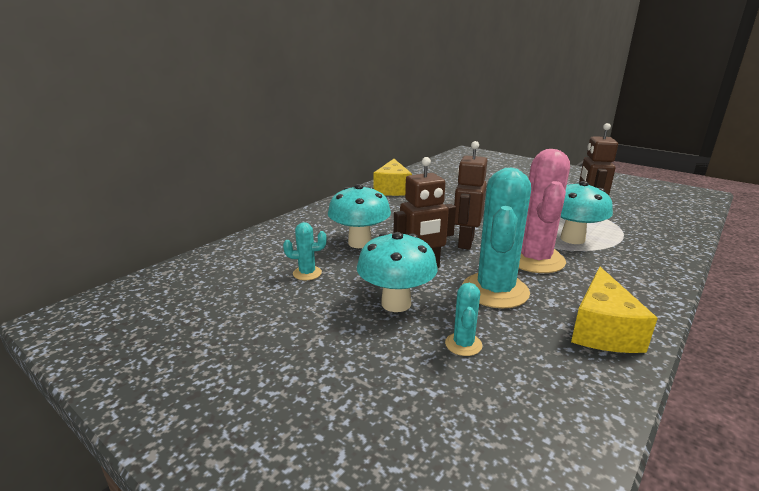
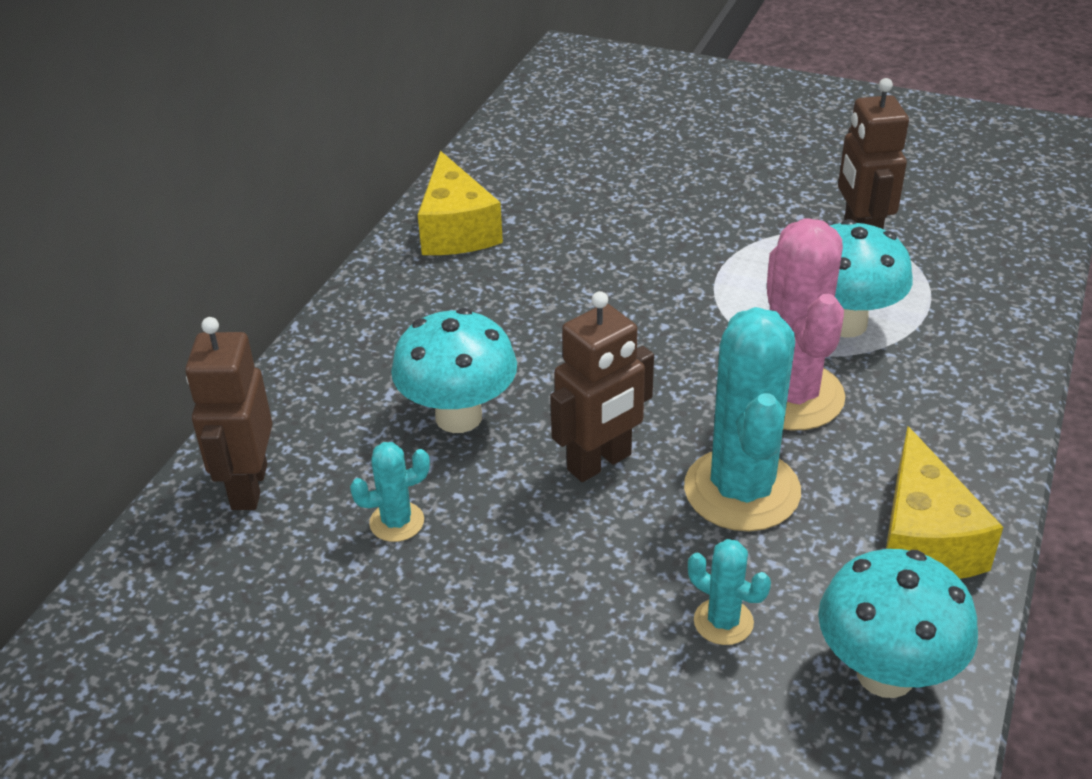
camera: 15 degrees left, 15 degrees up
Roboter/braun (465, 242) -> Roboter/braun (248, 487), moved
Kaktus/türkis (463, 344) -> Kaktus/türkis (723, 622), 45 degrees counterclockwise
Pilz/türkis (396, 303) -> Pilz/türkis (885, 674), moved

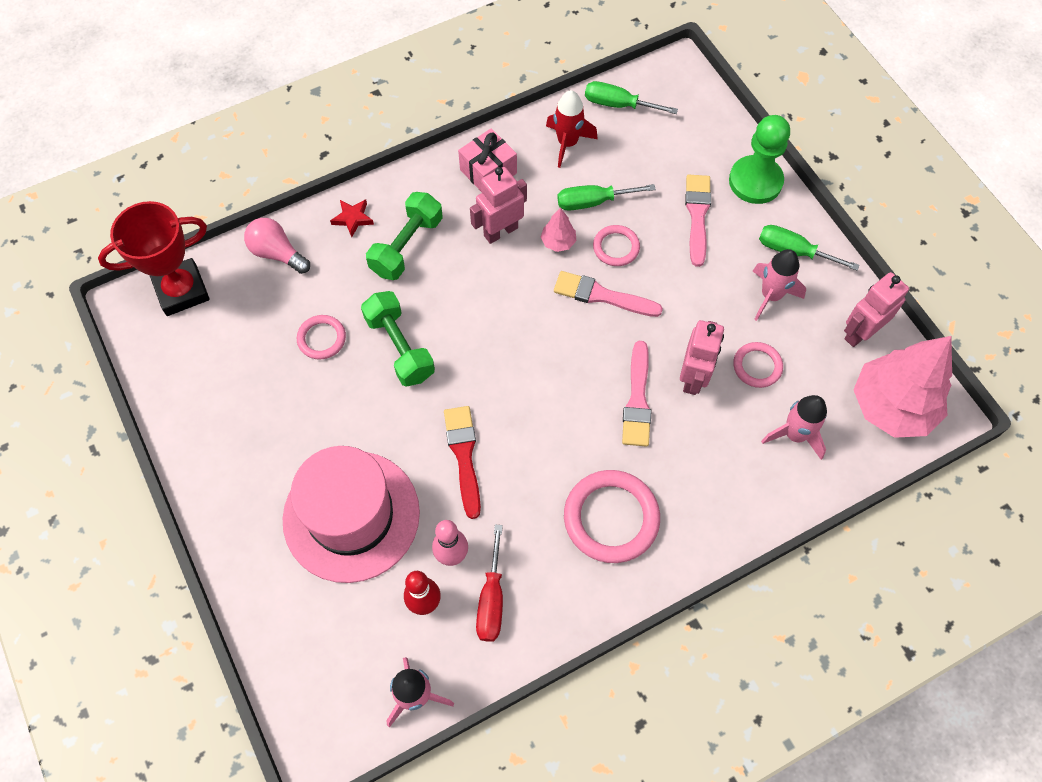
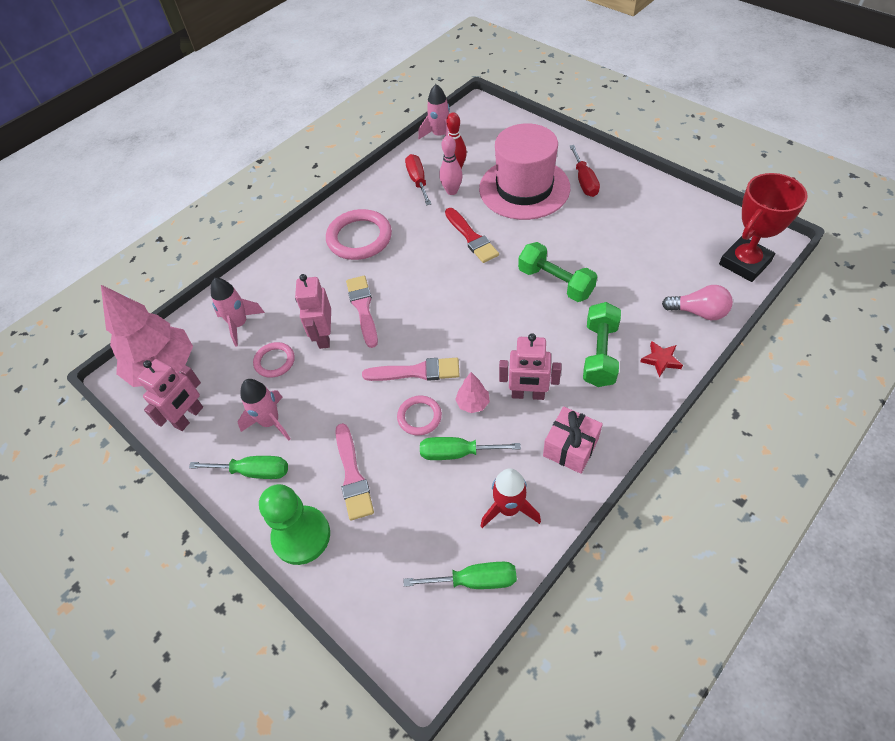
camera: 165 degrees right, 10 degrees down
Schraubenzieher/grün (593, 202) -> Schraubenzieher/grün (457, 453), 150 degrees counterclockwise
Roboter/rosa (500, 231) -> Roboter/rosa (528, 394), 60 degrees clockwise
none -> Schraubenzieher/rot (584, 181)
Ring/rosa (322, 338) -> none

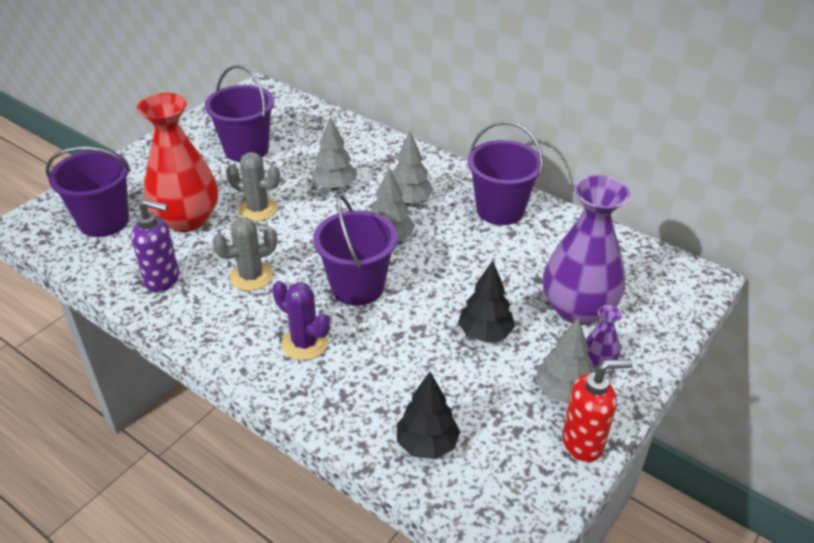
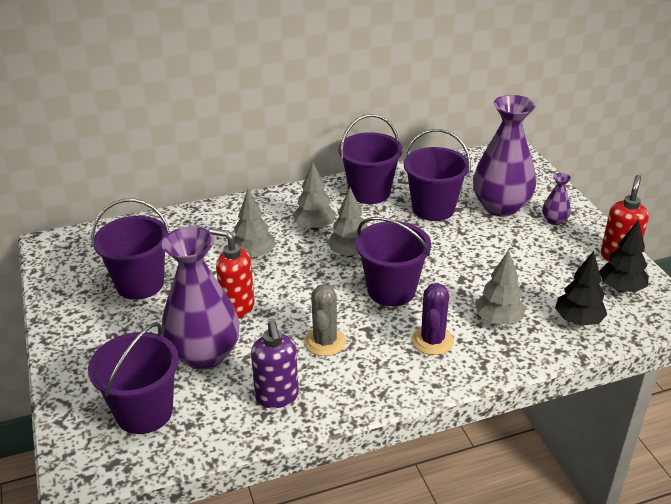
camera: 55 degrees left, 5 degrees down
Vase/rot (187, 219) -> Vase/lila (204, 354)
Kaktus/grau (258, 209) -> Seifenspender/rot (237, 307)
Seifenspender/lila (163, 280) -> Seifenspender/lila (277, 397), 120 degrees clockwise
none -> Eimer/lila (433, 208)
Kaktus/lila (305, 343) -> Kaktus/lila (432, 341), 60 degrees counterclockwise
Baum/grau (563, 391) -> Baum/grau (498, 319), moved
Baum/schwarz (485, 333) -> Baum/schwarz (621, 288), moved

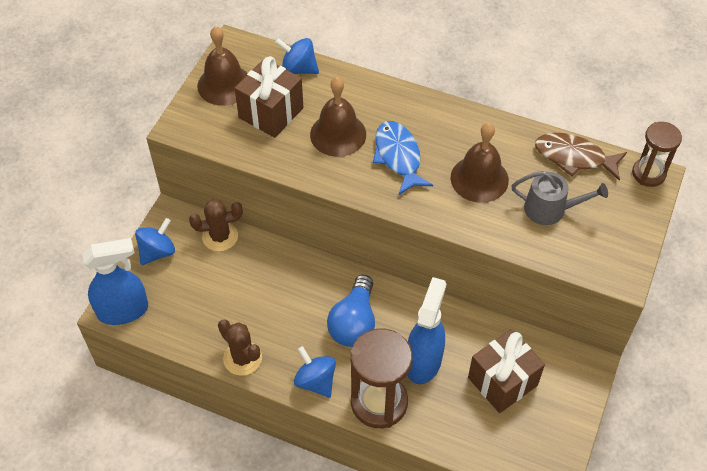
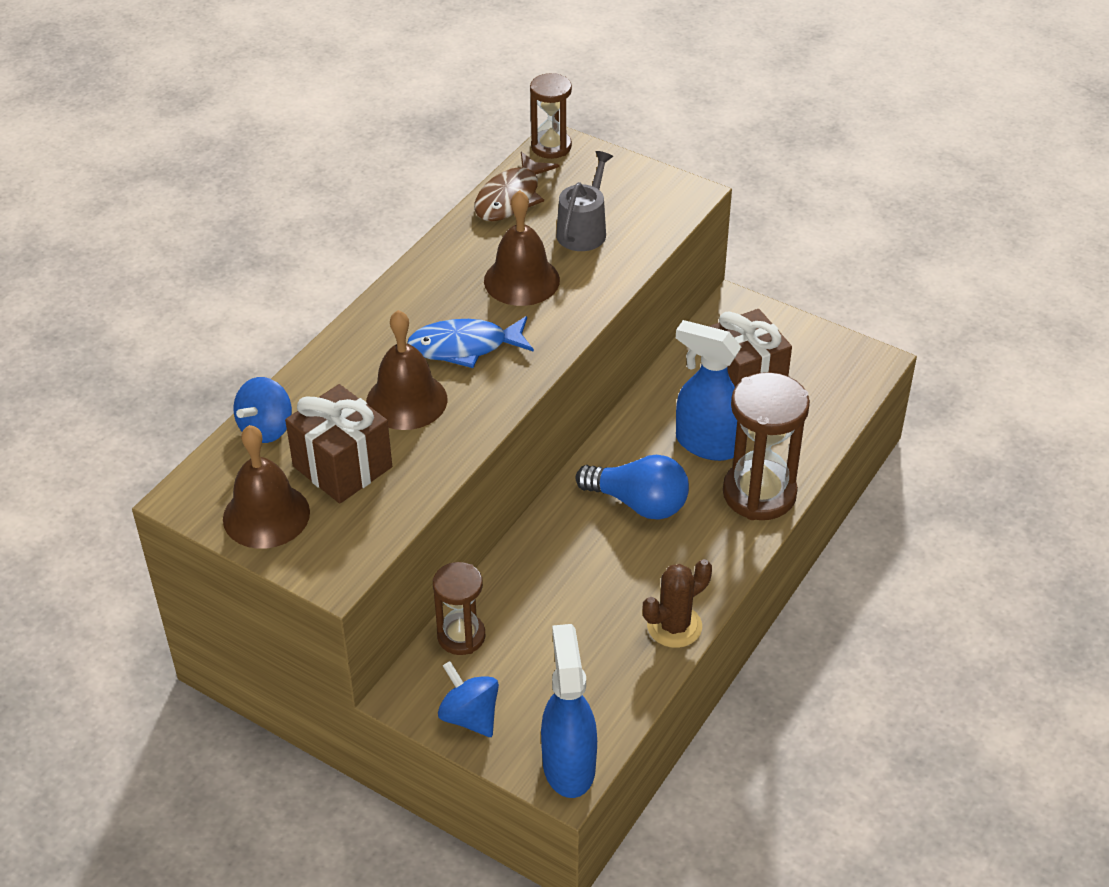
camera: 80 degrees left, 10 degrees down
Kaktus/braun (220, 236) -> Sanduhr/braun (461, 636)
Kreisel/blau (315, 381) -> none

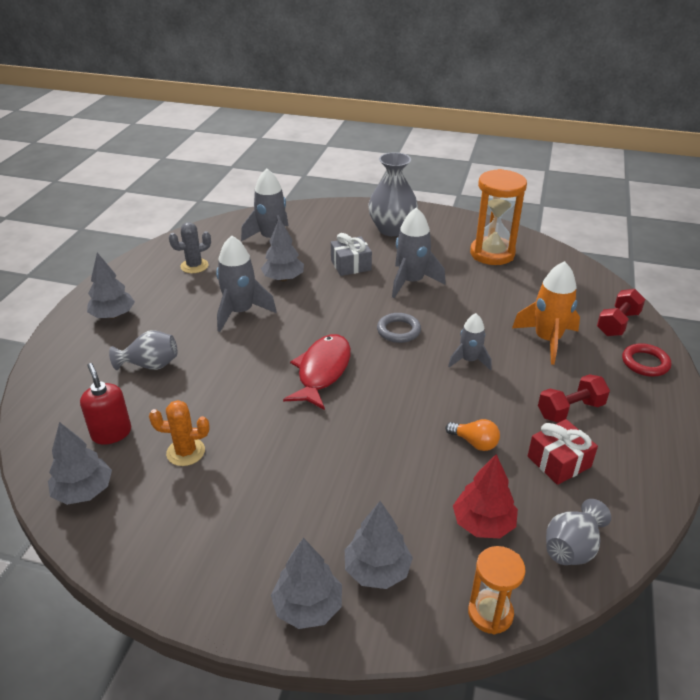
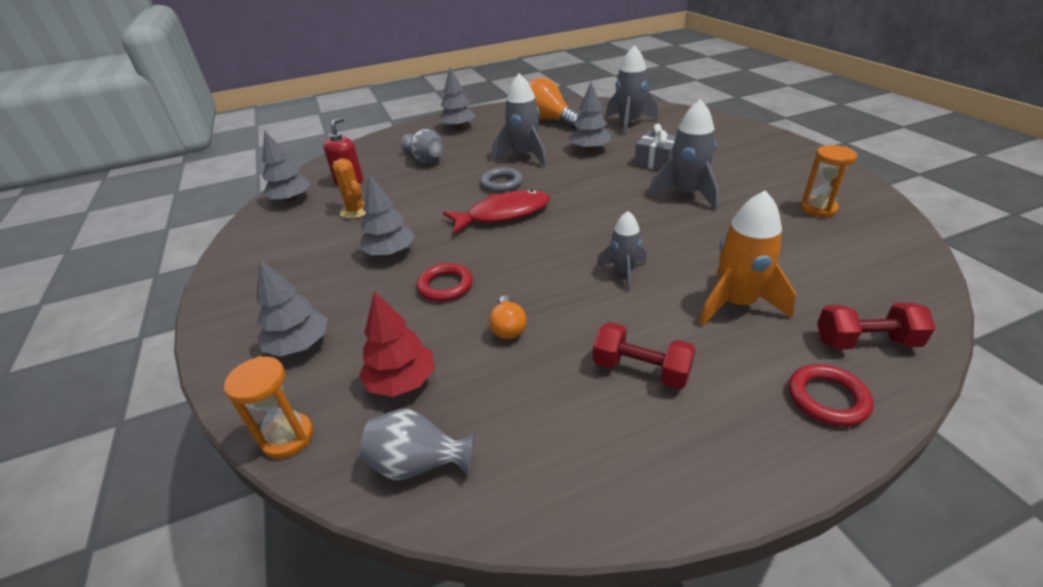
camera: 55 degrees right, 0 degrees up
Baum/grau (307, 607) -> Baum/grau (390, 253), moved
none -> Ring/rot (445, 286)
Ring/grau (398, 331) -> Ring/grau (501, 183), moved
Kaktus/grau (194, 266) -> Glühbirne/orange (548, 120)
Sanduhr/orange (492, 254) -> Sanduhr/orange (818, 209), x0.58
Vase/grau (392, 229) -> none
Geschenk/rot (559, 462) -> none

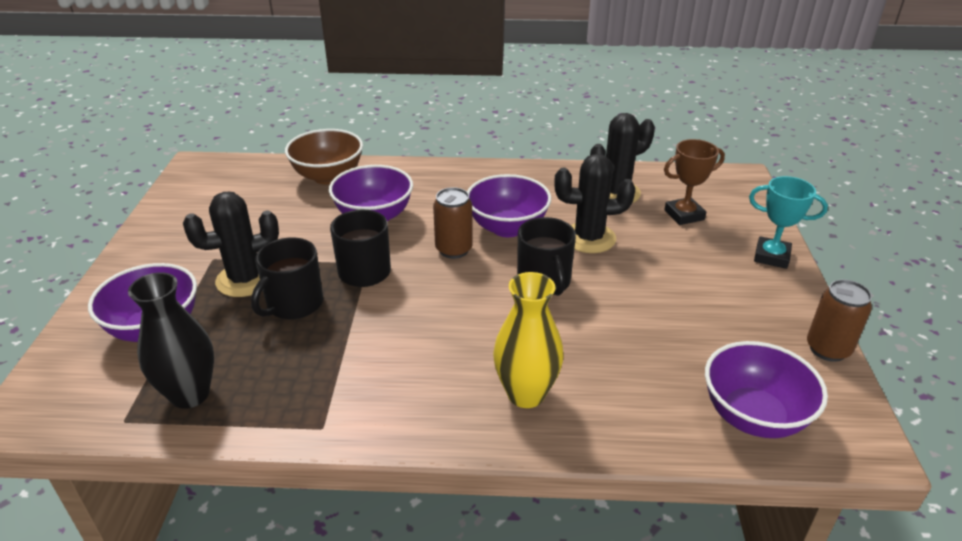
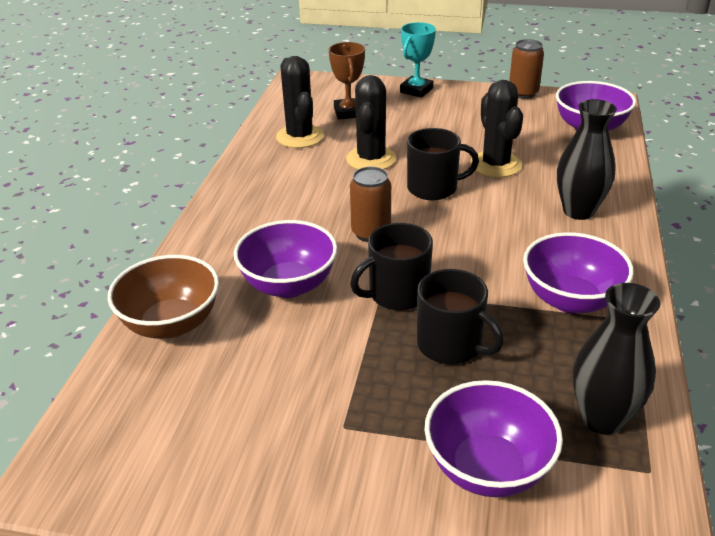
camera: 80 degrees left, 0 degrees up
Kaktus/schwarz (245, 279) -> Kaktus/schwarz (495, 165), moved
Schüssel/lila (507, 227) -> Schüssel/lila (570, 300), moved
Vase/gelb (526, 394) -> Vase/schwarz (578, 211)

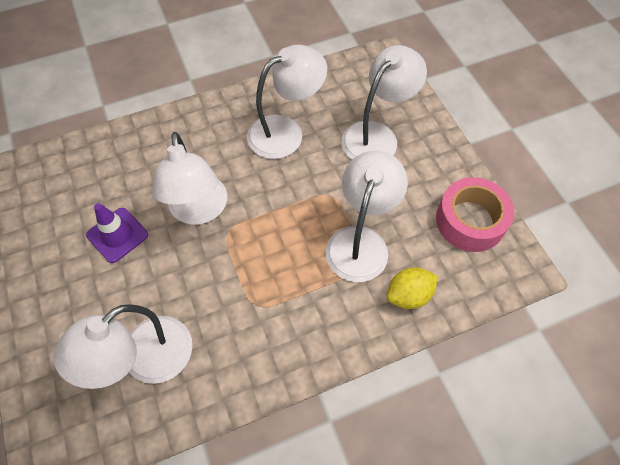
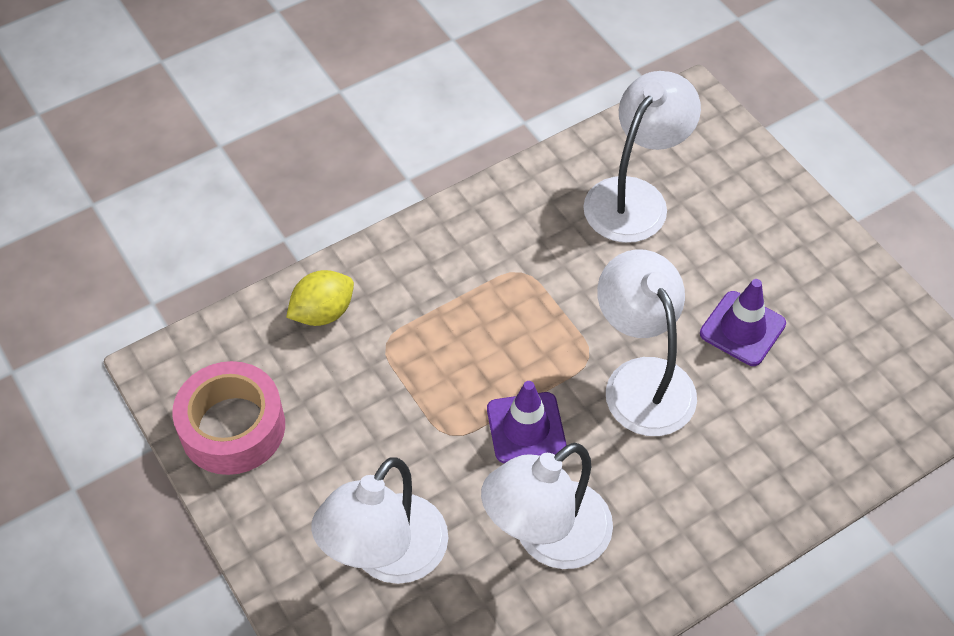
camera: 170 degrees right, 5 degrees down
none -> Leitkegel/lila (526, 428)
Lampe/weiß (360, 241) -> none

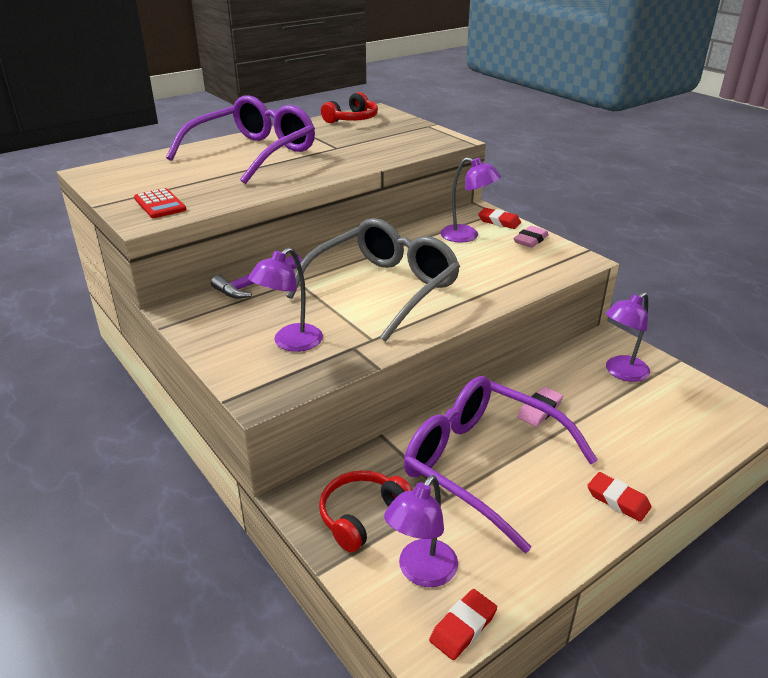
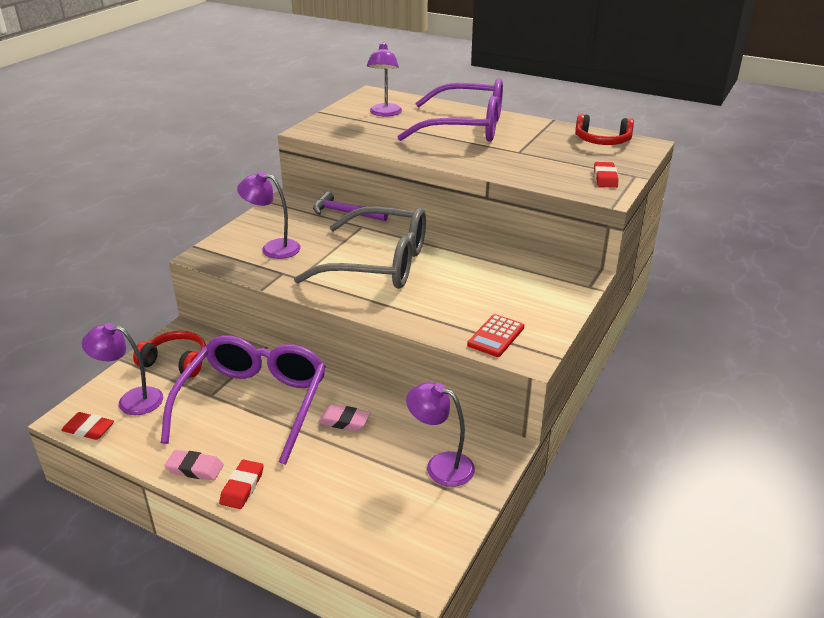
camera: 65 degrees right, 0 degrees up
Radiergummi/rosa (530, 240) -> Radiergummi/rosa (195, 468), moved
Lampe/lila (467, 236) -> Lampe/lila (385, 113), moved
Taschenrechner/rot (160, 204) -> Taschenrechner/rot (496, 336), moved
Radiergummi/rot (499, 221) -> Radiergummi/rot (605, 178), moved

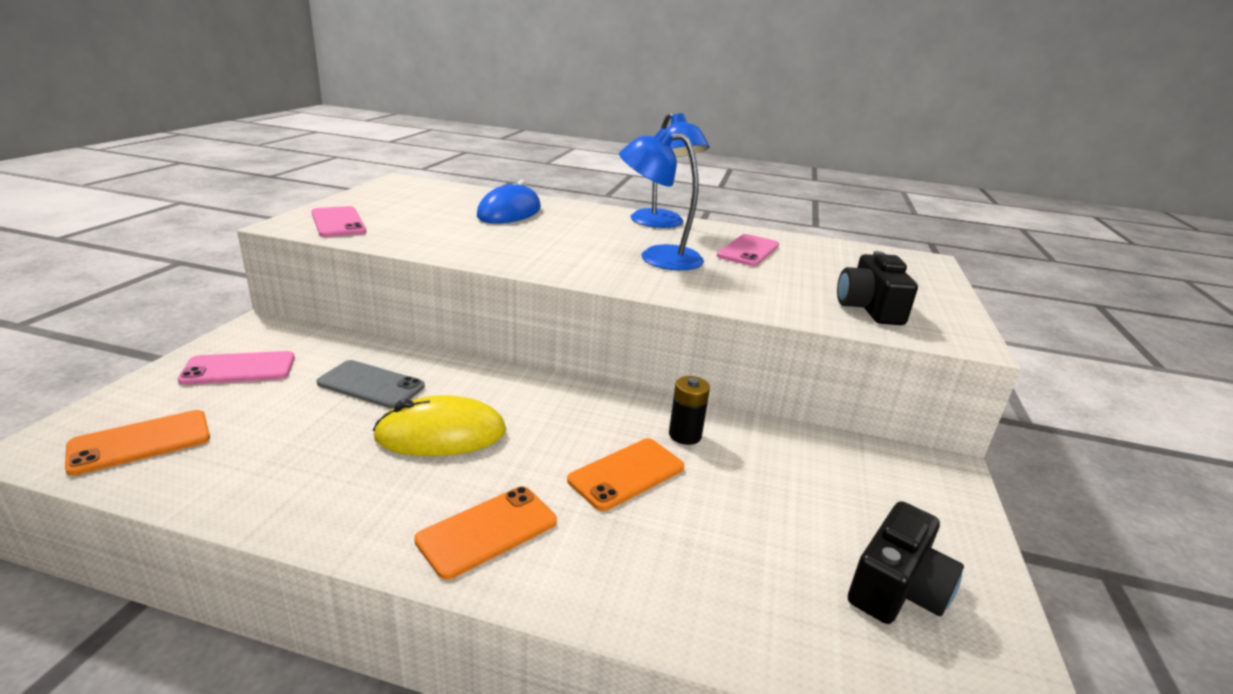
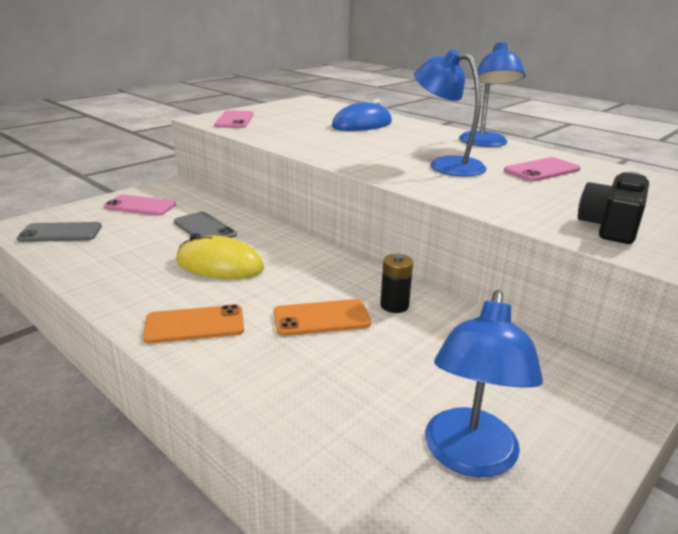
camera: 30 degrees right, 0 degrees up
Handy/orange (140, 442) -> Handy/grau (60, 233)
Kamera/schwarz (896, 588) -> Lampe/blau (469, 457)

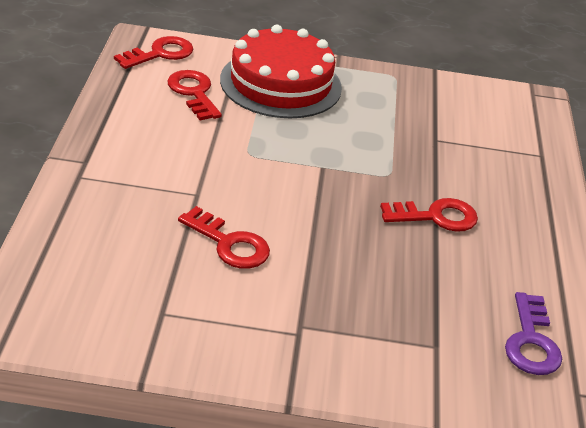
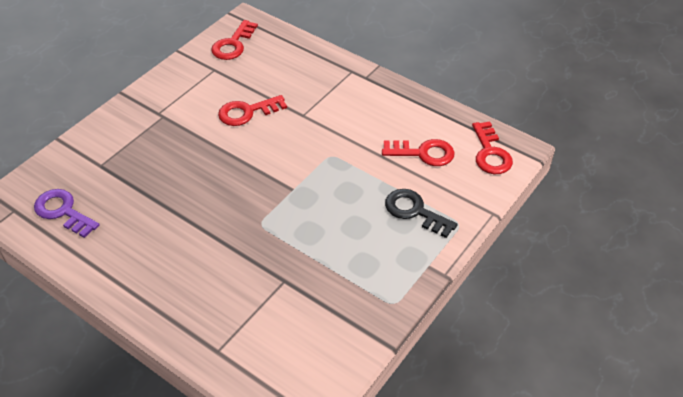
camera: 125 degrees right, 10 degrees up
Schlüssel/rot (436, 217) -> Schlüssel/rot (233, 44), moved
Kuchen/rot (281, 83) -> Schlüssel/schwarz (415, 211)

